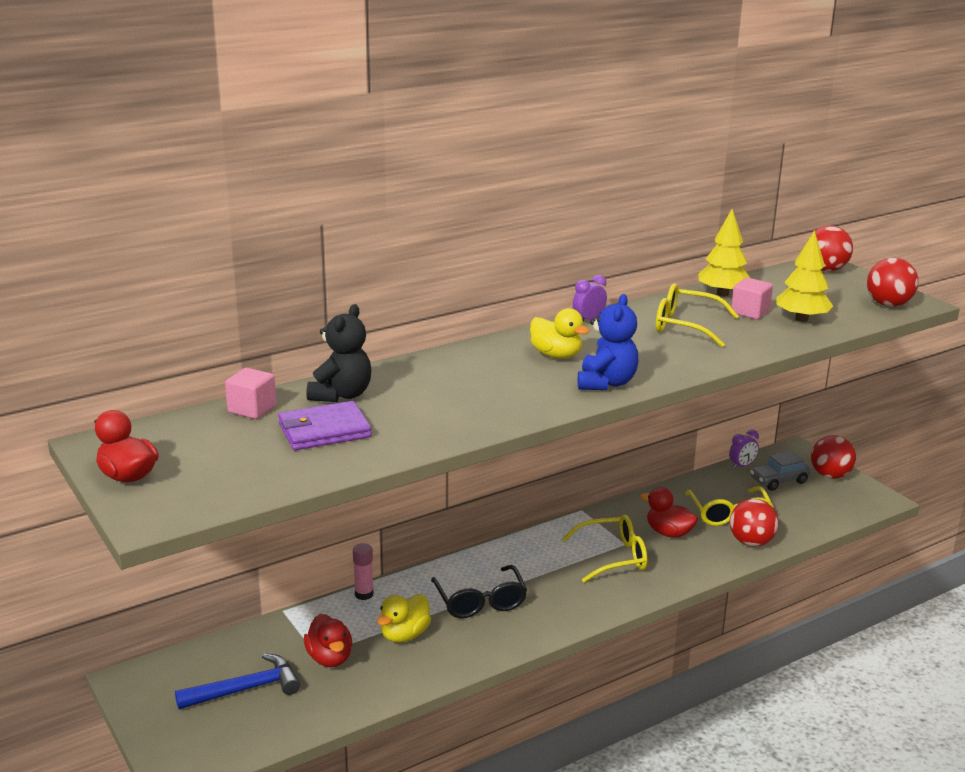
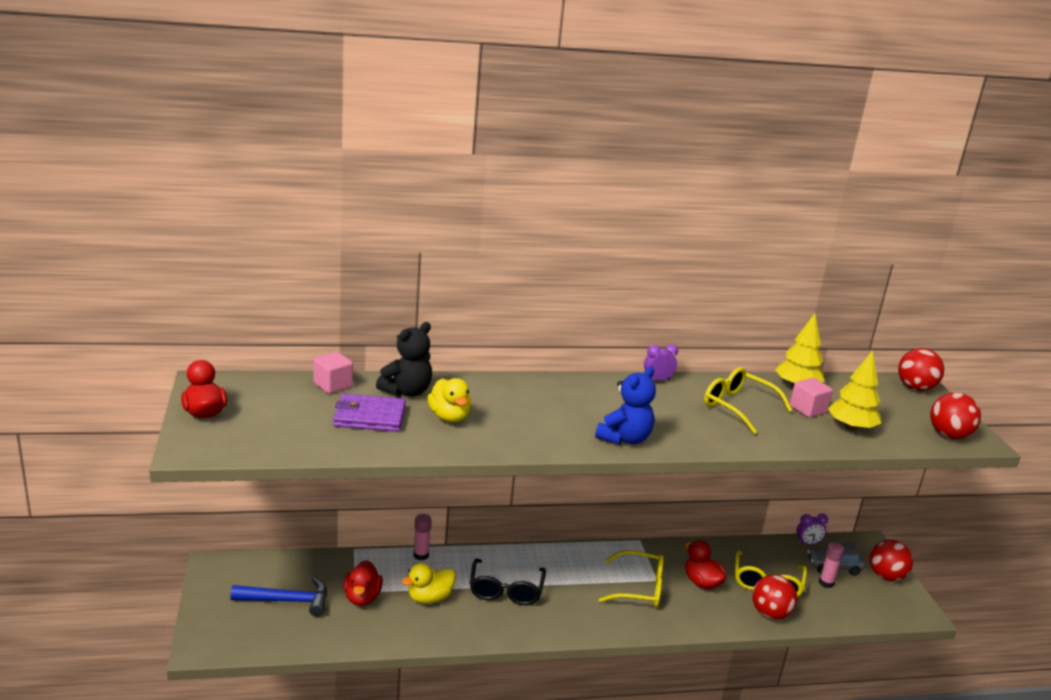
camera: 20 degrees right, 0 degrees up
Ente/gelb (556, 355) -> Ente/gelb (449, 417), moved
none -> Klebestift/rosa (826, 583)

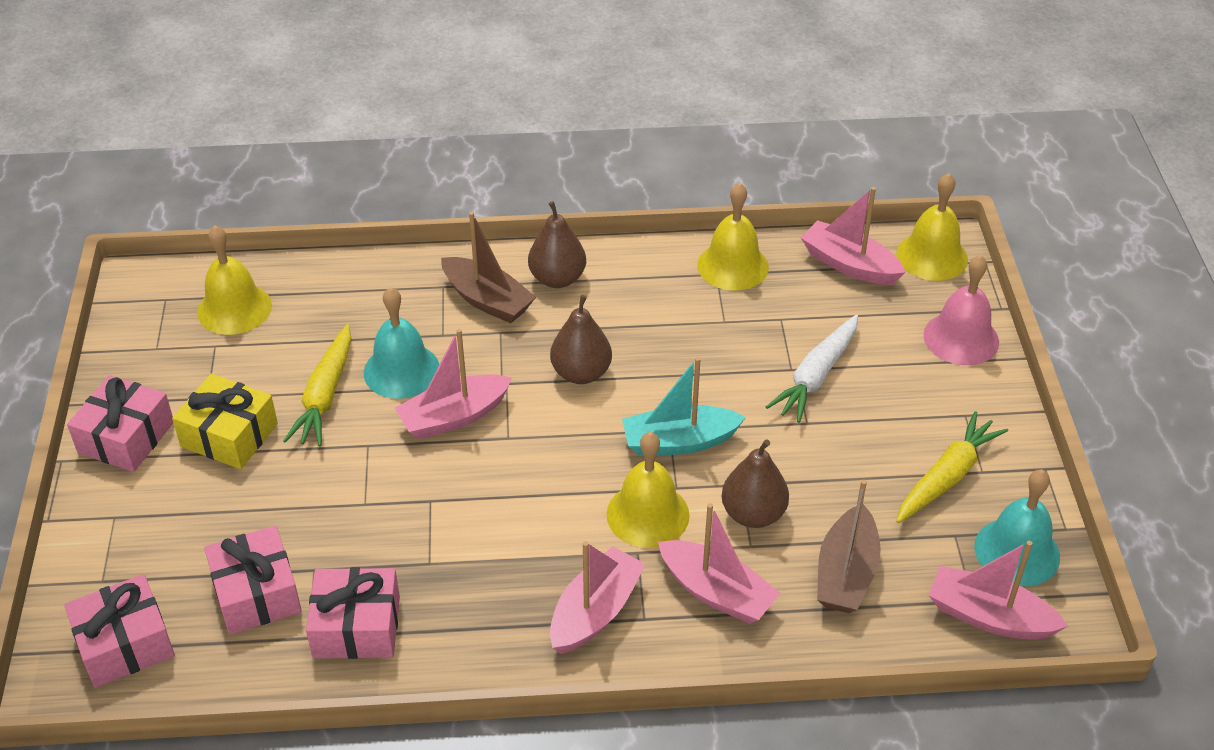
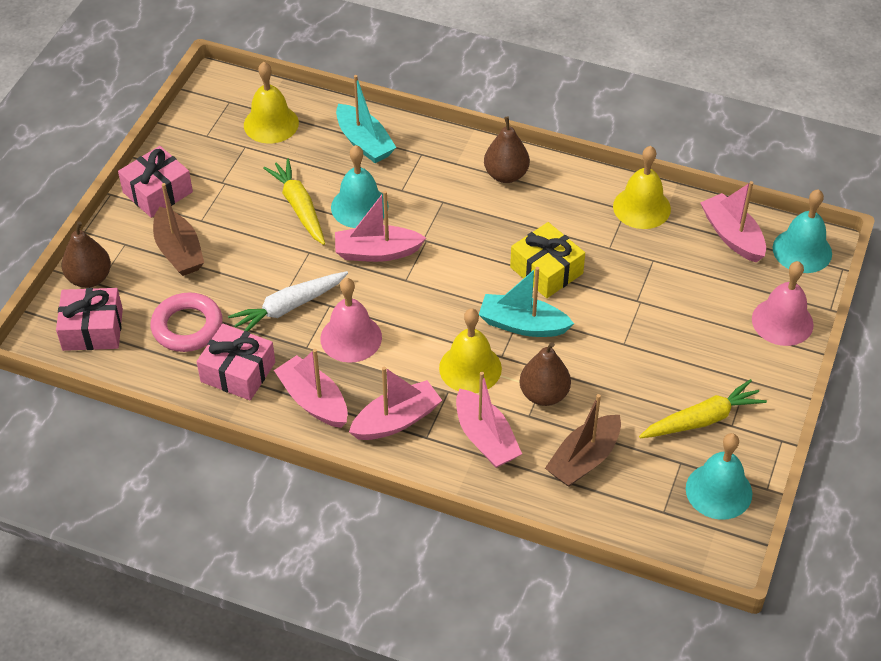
camera: 25 degrees right, 5 degrees up
Birne/braun (581, 373) -> Birne/braun (89, 278), moved
Geschenk/rosa (256, 593) -> Ring/rosa (187, 327)
Boot/braun (487, 300) -> Boot/braun (179, 251), moved
Karotte/weiß (816, 376) -> Karotte/weiß (288, 307), moved
Karotte/gelb (325, 395) -> Karotte/gelb (299, 207), 120 degrees clockwise
Boot/rosa (989, 616) -> Boot/rosa (313, 401), moved
none -> Glocke/rosa (351, 338)
none -> Boot/türkis (364, 142)
Geschenk/gelb (229, 435) -> Geschenk/gelb (546, 270), moved
Glocke/gelb (932, 256) -> Glocke/türkis (802, 250)

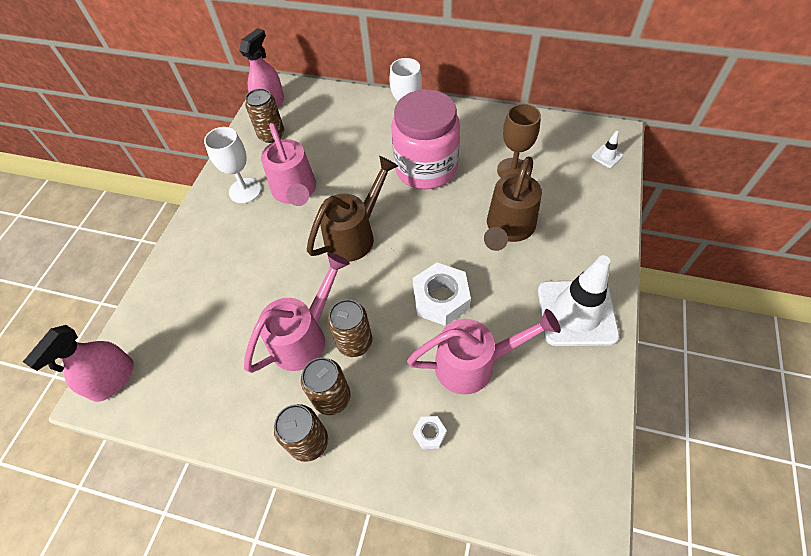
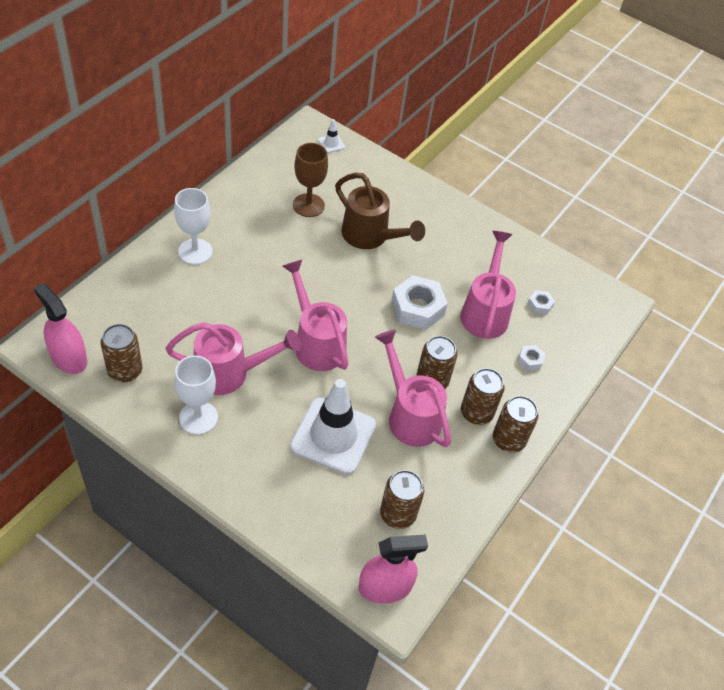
camera: 80 degrees left, 5 degrees down
Gießkanne/braun (355, 235) -> Gießkanne/rosa (316, 342)
Leitkegel/weiß (576, 313) -> Leitkegel/weiß (333, 436), moved
Sprühflasche/rosa (113, 379) -> Sprühflasche/rosa (385, 587), 60 degrees counterclockwise
none -> Dose/braun (398, 514)
none -> Sechskantmutter/weiß (540, 305)
Einmachglas/rosa (426, 168) -> none

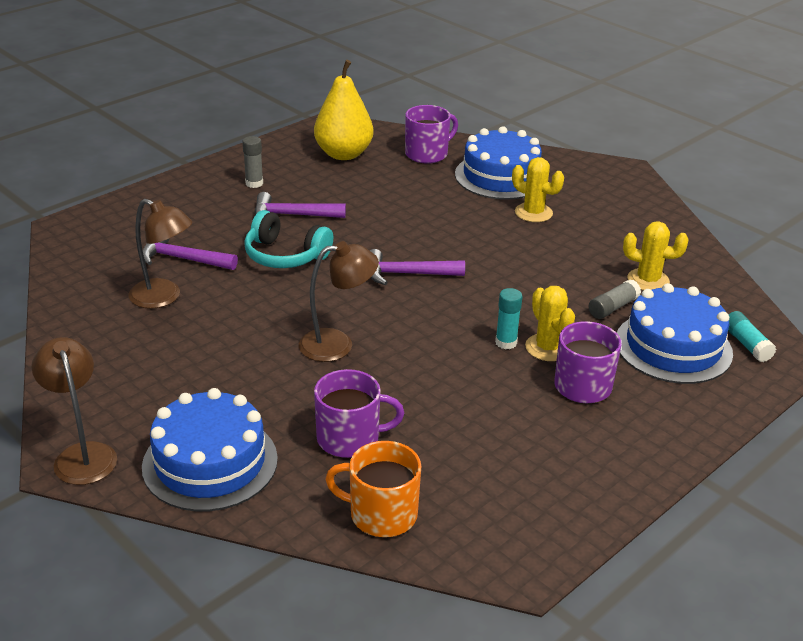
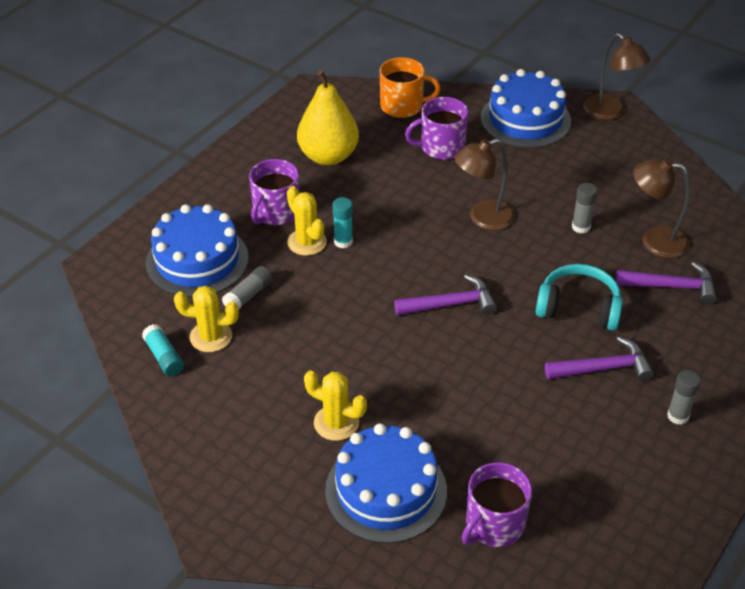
camera: 170 degrees right, 10 degrees up
Klebestift/türkis (746, 344) -> Klebestift/türkis (164, 357), moved
Birne/gelb (343, 154) -> Birne/gelb (328, 156), moved
none -> Klebestift/grau (581, 227)

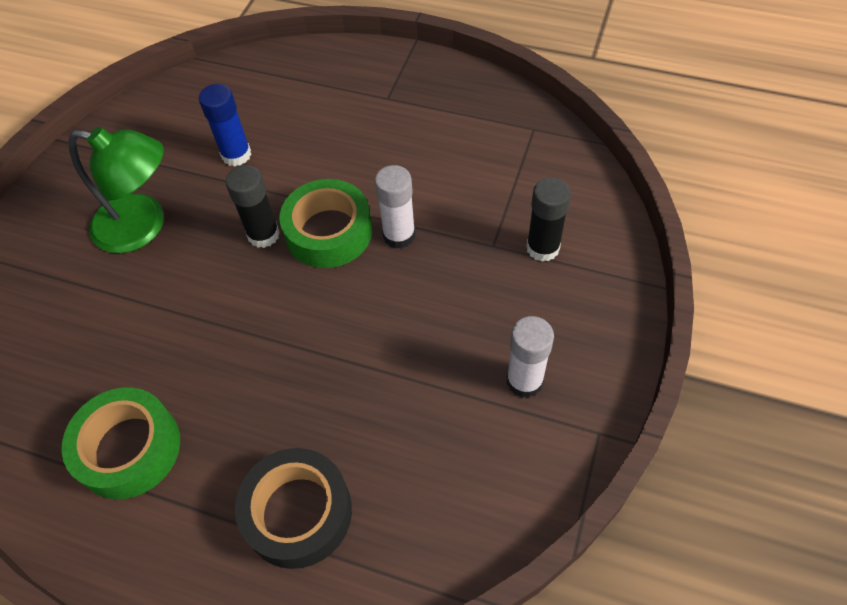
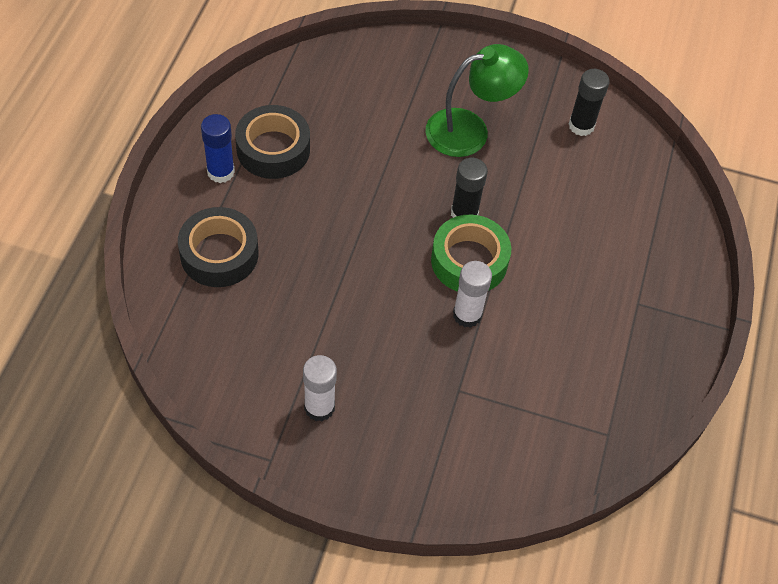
camera: 80 degrees right, 0 degrees up
Klebestift/blau (236, 155) -> Klebestift/blau (221, 172), moved
Klebeband/grün (129, 448) -> Klebeband/schwarz (273, 149)
Lampe/grün (143, 226) -> Lampe/grün (470, 130), 120 degrees counterclockwise
Klebestift/schwarz (542, 248) -> Klebestift/schwarz (581, 125), moved

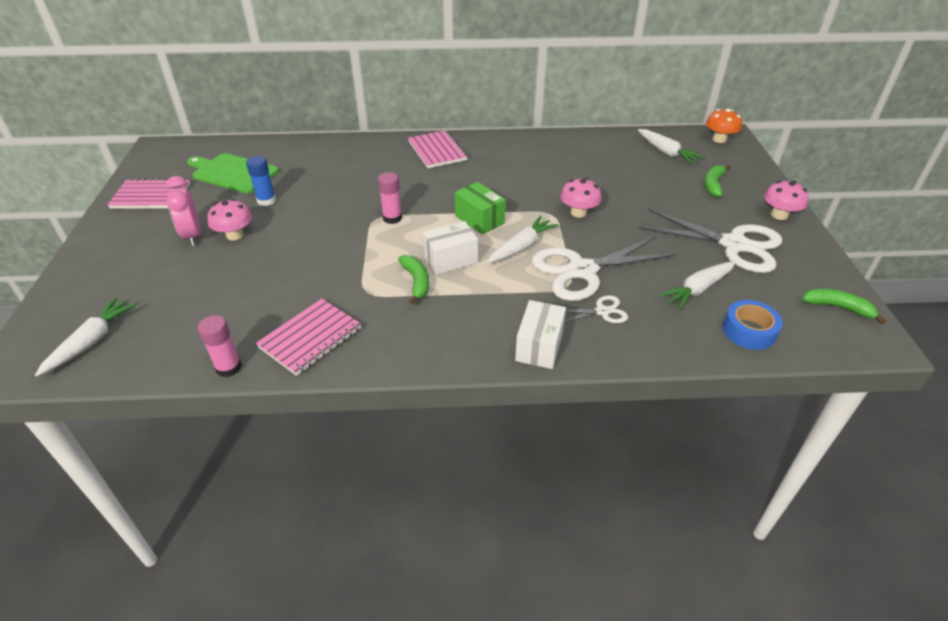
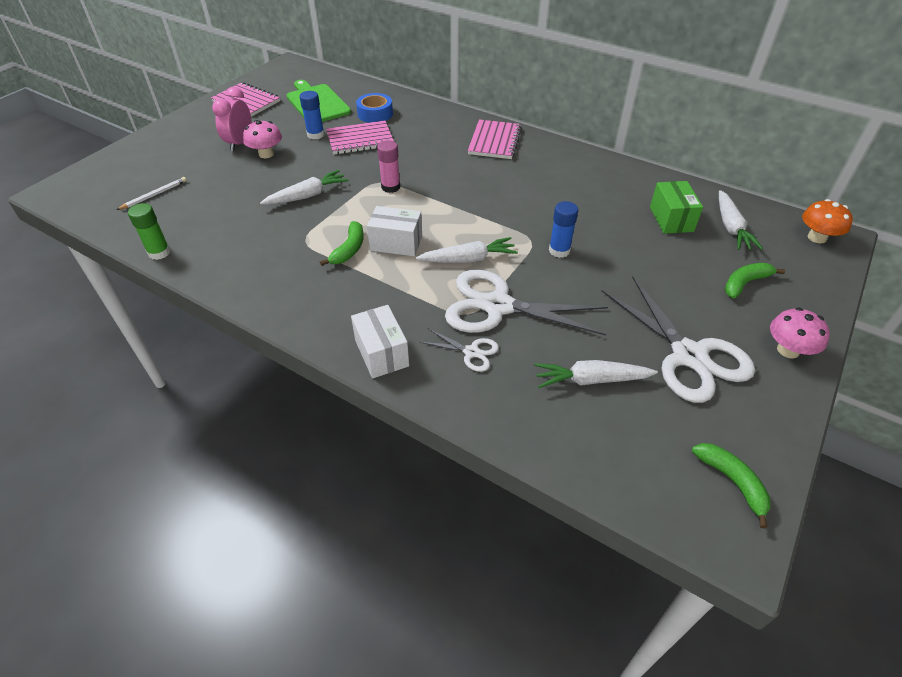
camera: 35 degrees right, 5 degrees up
none -> Bleistift/weiß (154, 195)
Klebestift/rosa (228, 367) -> Klebestift/grün (159, 252)
Karotte/weiß (91, 342) -> Karotte/weiß (307, 196), moved
Notizbuch/rosa (310, 338) -> Notizbuch/rosa (360, 140), moved
Schachtel/weiß (539, 346) -> Schachtel/weiß (381, 353), 75 degrees counterclockwise
Klebeband/blau (749, 331) -> Klebeband/blau (375, 114), moved
Pilz/rosa (578, 212) -> Klebestift/blau (559, 250)
Schachtel/grün (479, 219) -> Schachtel/grün (671, 219), moved

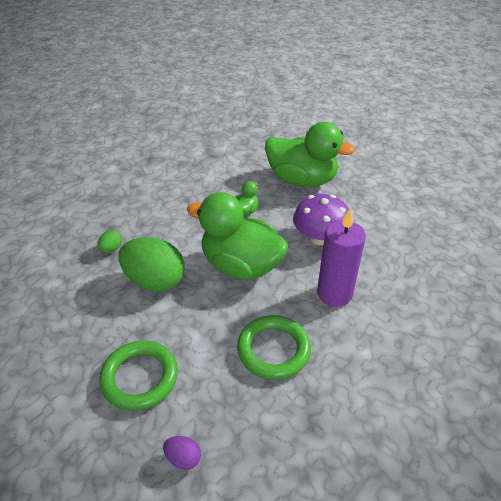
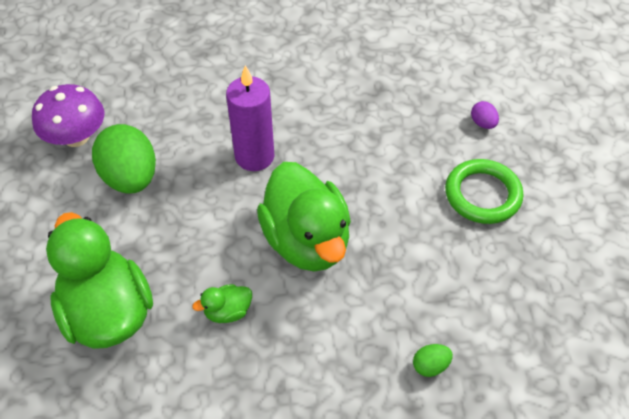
camera: 140 degrees left, 10 degrees up
Pilz/lila (319, 237) -> Pilz/lila (76, 137), moved
Ei/grün (155, 281) -> Ei/grün (131, 178), moved
Ring/grün (273, 349) -> none

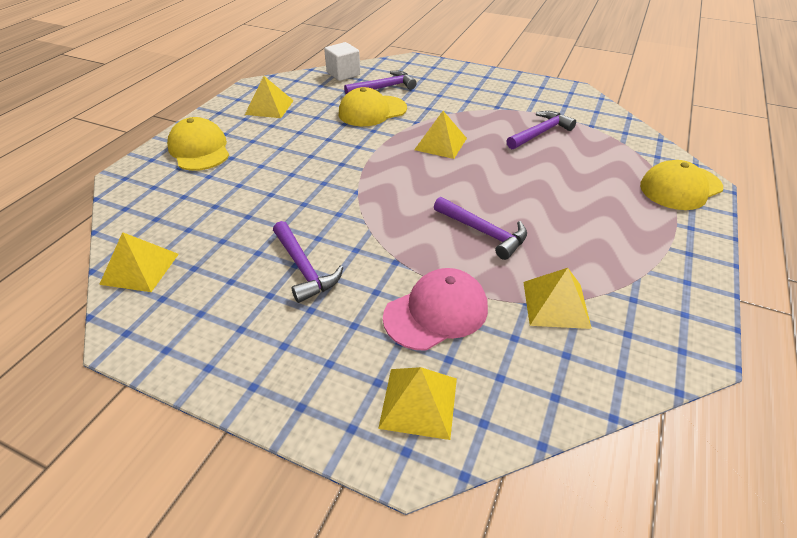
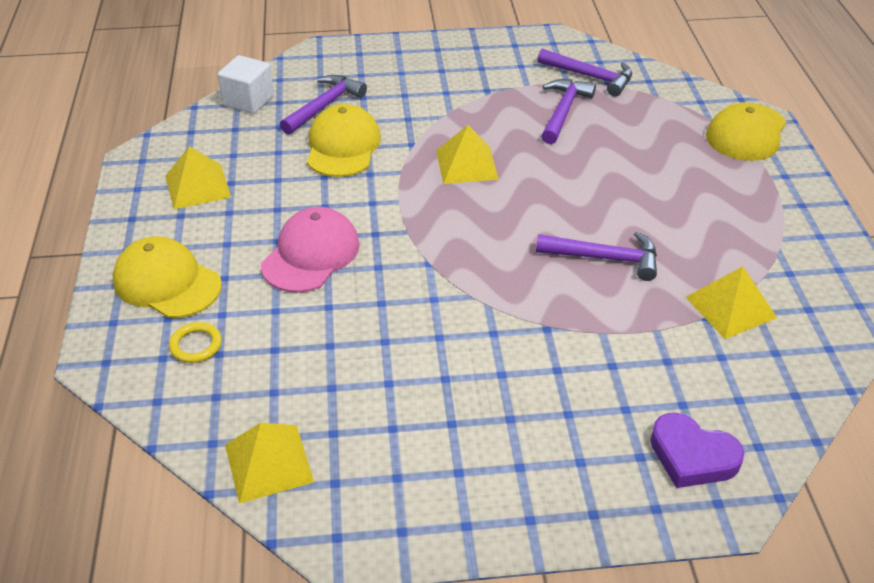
camera: 30 degrees left, 0 degrees up
none -> Ring/gelb (196, 345)
Kappe/rosa (436, 312) -> Kappe/rosa (311, 254), moved
Kappe/gelb (372, 111) -> Kappe/gelb (343, 146), 150 degrees clockwise
Hammer/lila (304, 268) -> Hammer/lila (590, 77), moved
Pyramide/gelb (419, 402) -> Herz/lila (692, 456)

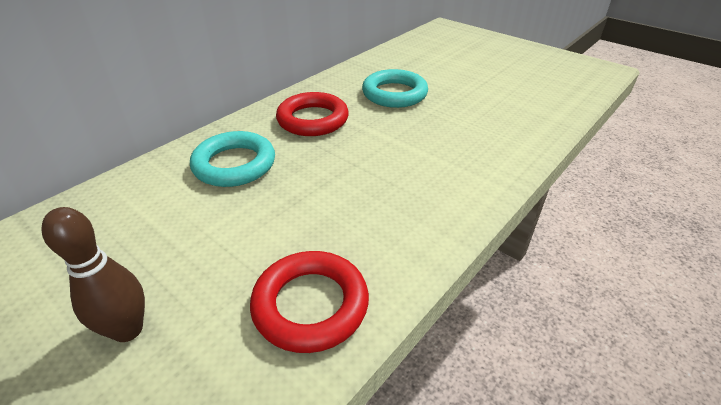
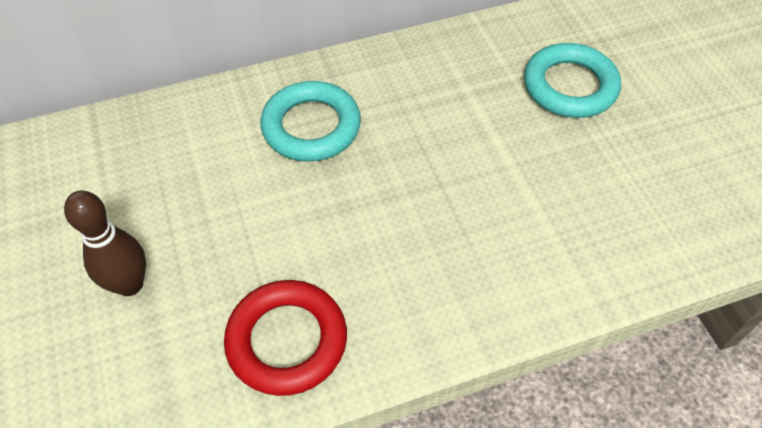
camera: 30 degrees right, 15 degrees up
Ring/rot (313, 119) -> none

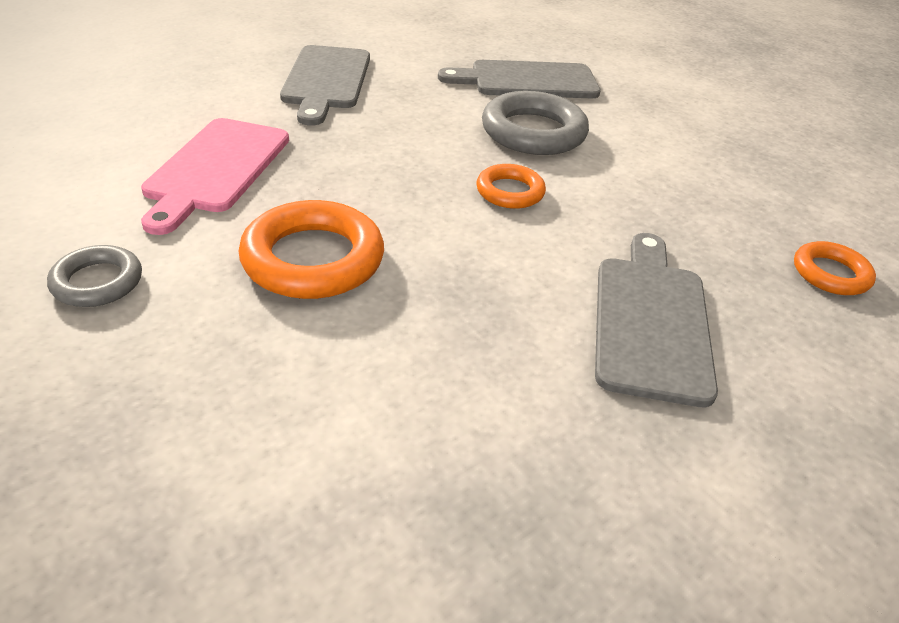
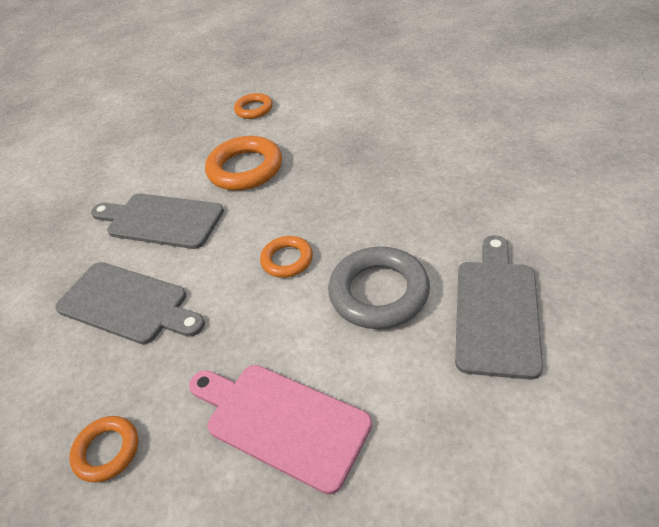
camera: 115 degrees right, 5 degrees up
Schneidebrett/grau (326, 80) -> Schneidebrett/grau (161, 220), moved
Schneidebrett/rosa (215, 169) -> Schneidebrett/rosa (281, 421), moved
Ring/grau (97, 282) -> Ring/orange (254, 109)

